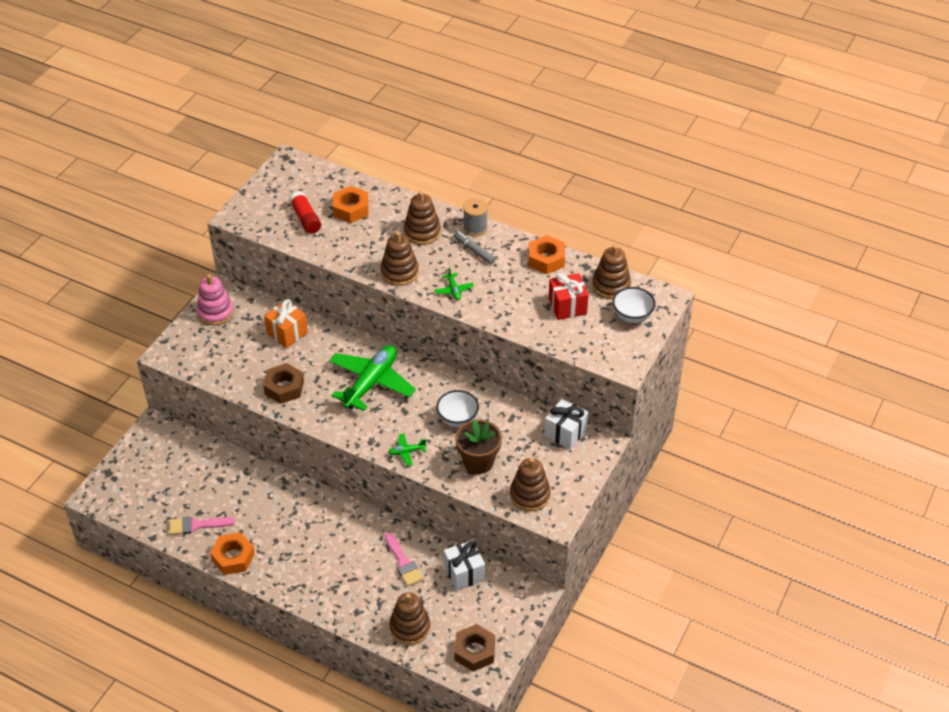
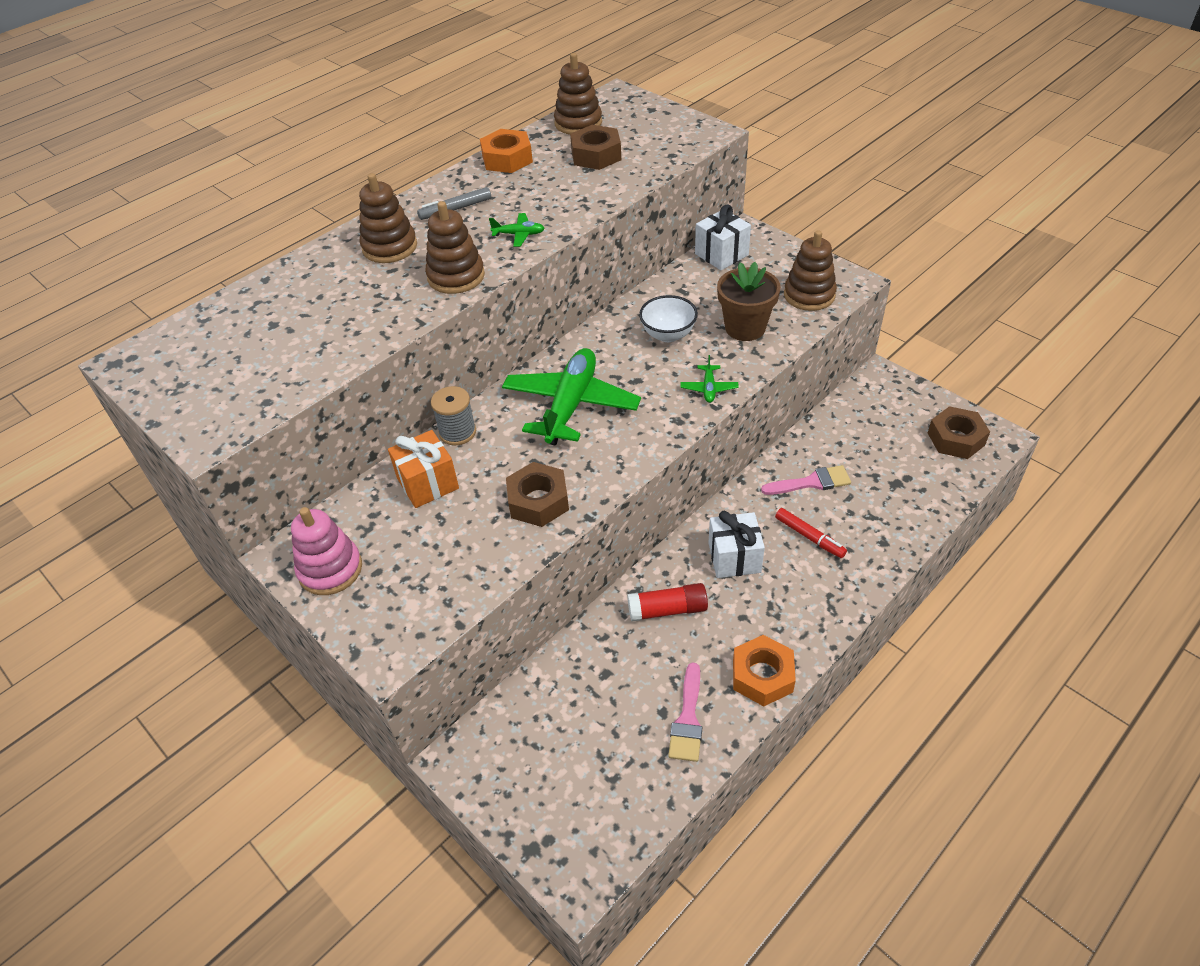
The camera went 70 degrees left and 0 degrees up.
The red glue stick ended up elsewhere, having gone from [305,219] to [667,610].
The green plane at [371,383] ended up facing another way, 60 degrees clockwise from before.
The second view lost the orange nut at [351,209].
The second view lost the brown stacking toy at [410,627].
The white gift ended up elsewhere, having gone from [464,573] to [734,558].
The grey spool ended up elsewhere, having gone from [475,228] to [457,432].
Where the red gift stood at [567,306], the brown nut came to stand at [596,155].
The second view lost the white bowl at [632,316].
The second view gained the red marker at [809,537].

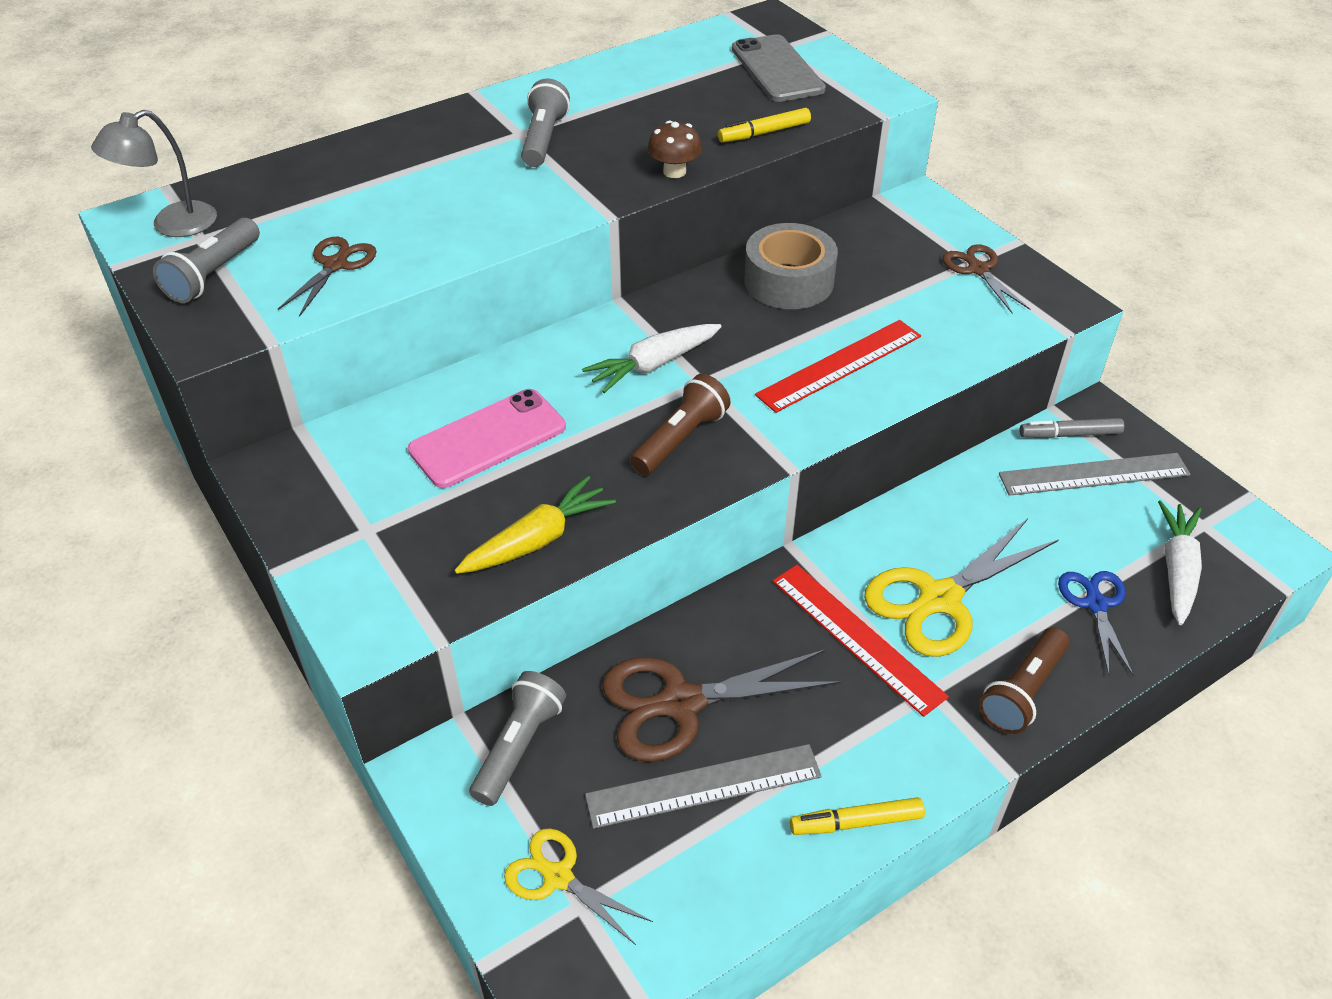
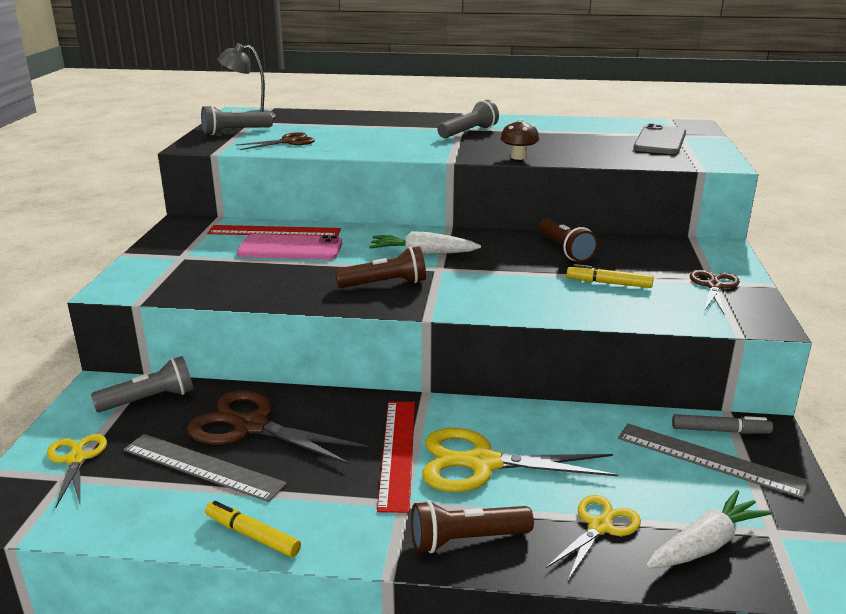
The camera went 40 degrees right and 20 degrees down.
The second view lost the yellow carrot at [537,540].
The yellow marker ended up elsewhere, having gone from [764,133] to [609,283].
Where the grey tape stood at [788,281], the brown flashlight came to stand at [564,250].
The red ruler ended up elsewhere, having gone from [840,365] to [274,231].
The grey marker at [1069,434] ended up facing another way, 150 degrees clockwise from before.
What was the blue scissors at [1095,604] turned into the yellow scissors at [599,526].

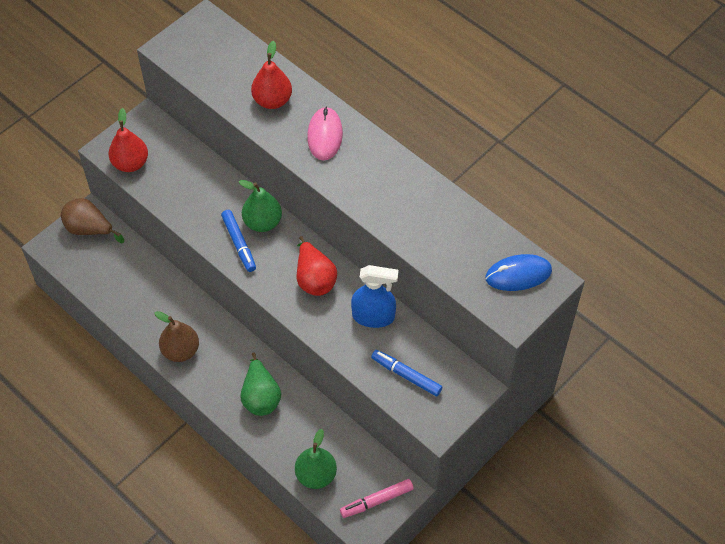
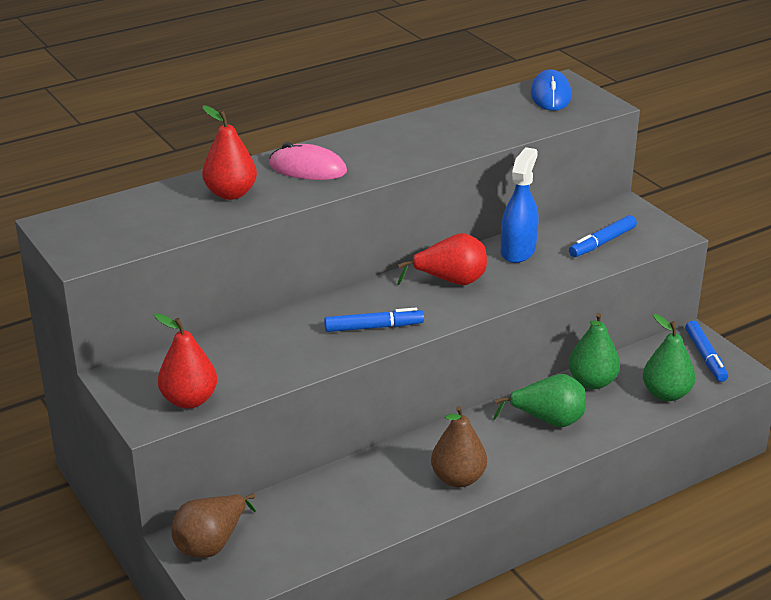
The camera went 75 degrees left and 25 degrees down.
The green pear ended up elsewhere, having gone from [262,222] to [592,382].
What was the pink marker at [377,501] turned into the blue marker at [705,357].

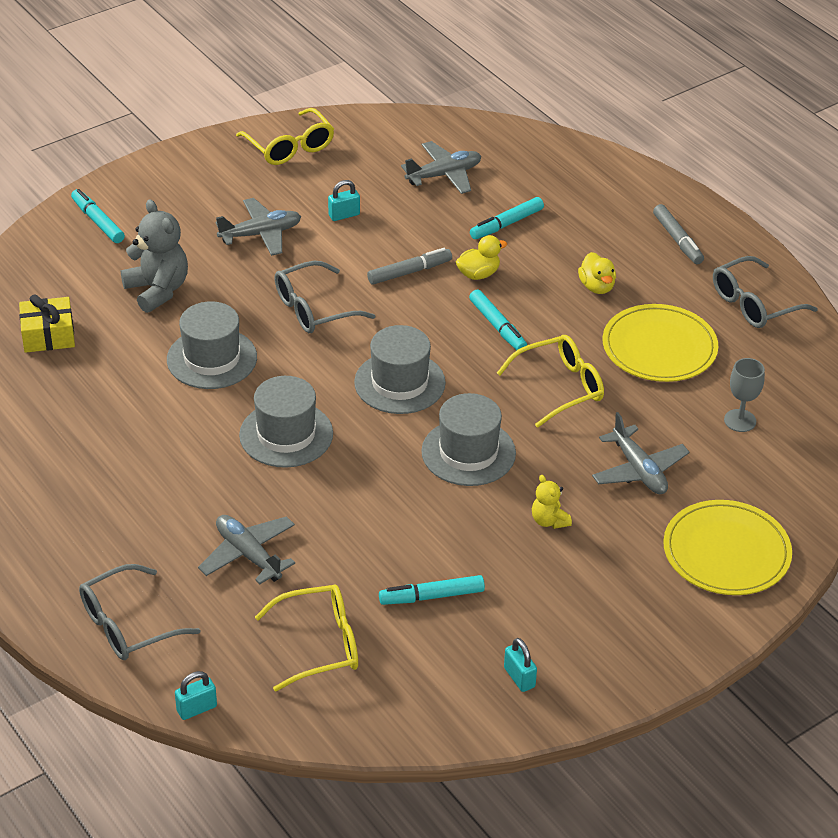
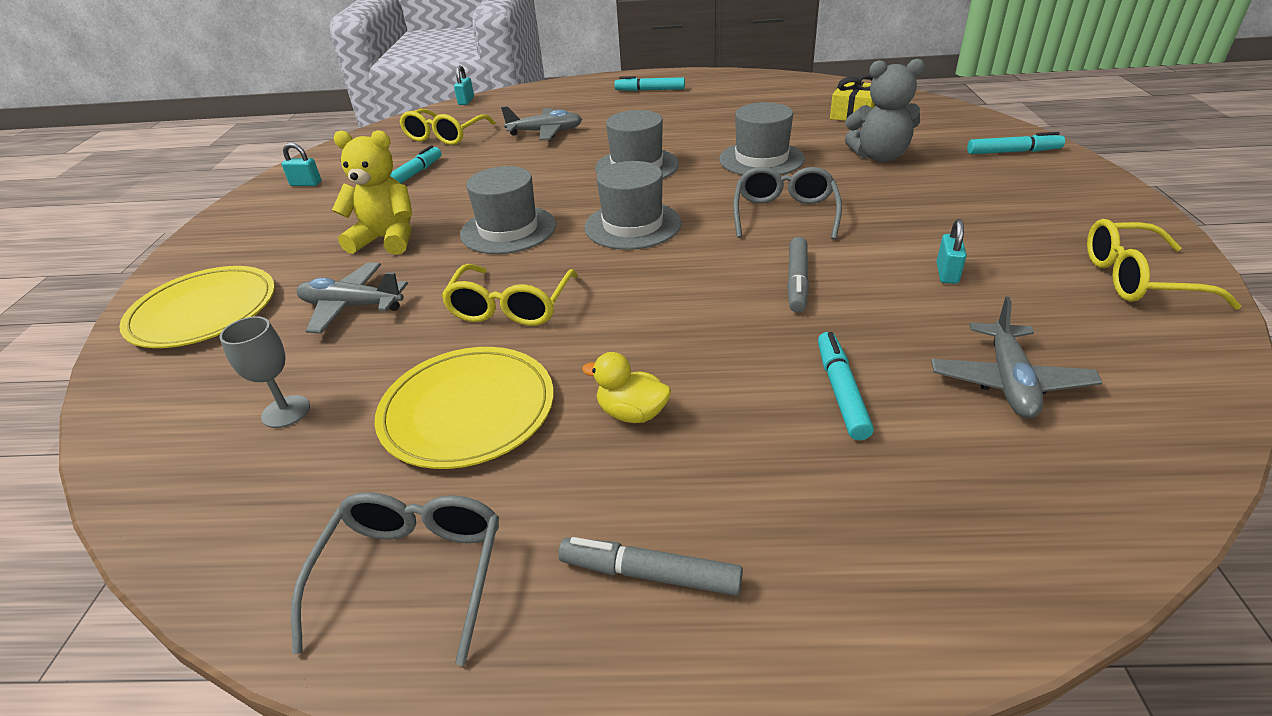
The camera went 130 degrees right and 5 degrees down.
The second view lost the grey glasses at [128,625].
The second view lost the grey plane at [261,234].
The second view lost the yellow duck at [478,274].
The turquoise marker ended up elsewhere, having gone from [497,326] to [650,90].
The size of the yellow teddy bear at [549,521] changed by a factor of 1.90.

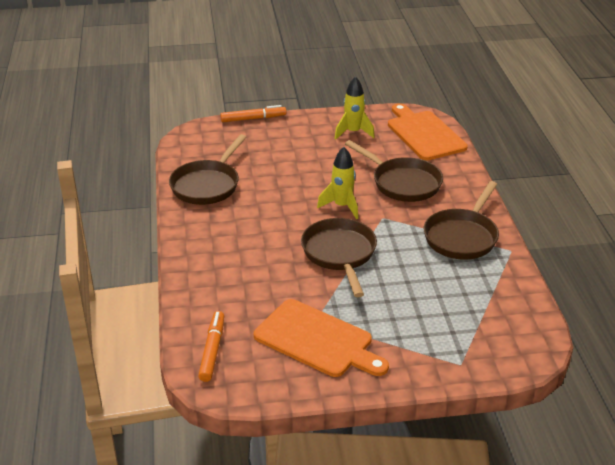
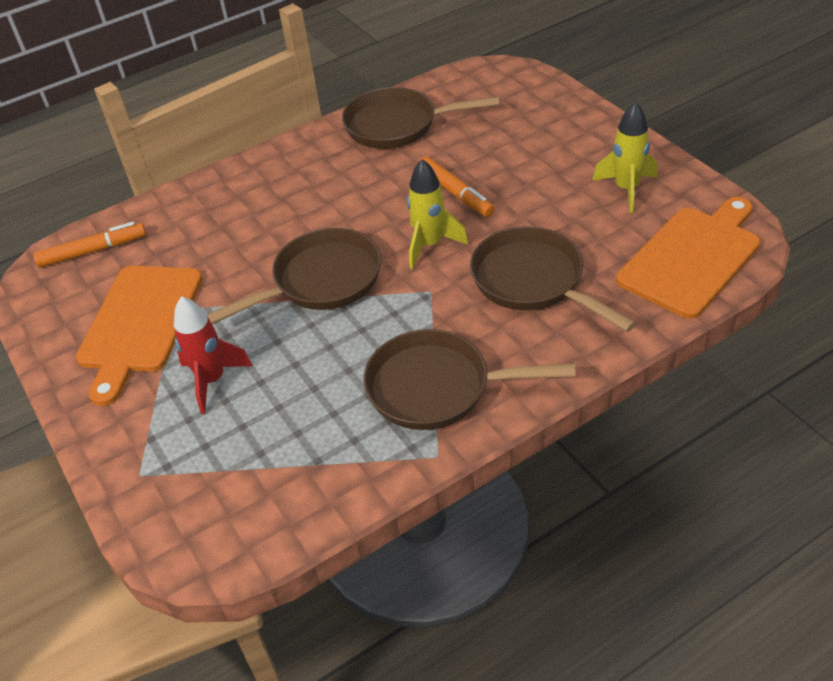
The camera went 70 degrees right and 10 degrees up.
The orange marker ended up elsewhere, having gone from [253,119] to [455,193].
The brown pan at [403,183] ended up facing another way, 120 degrees clockwise from before.
The second view gained the red rocket at [212,380].

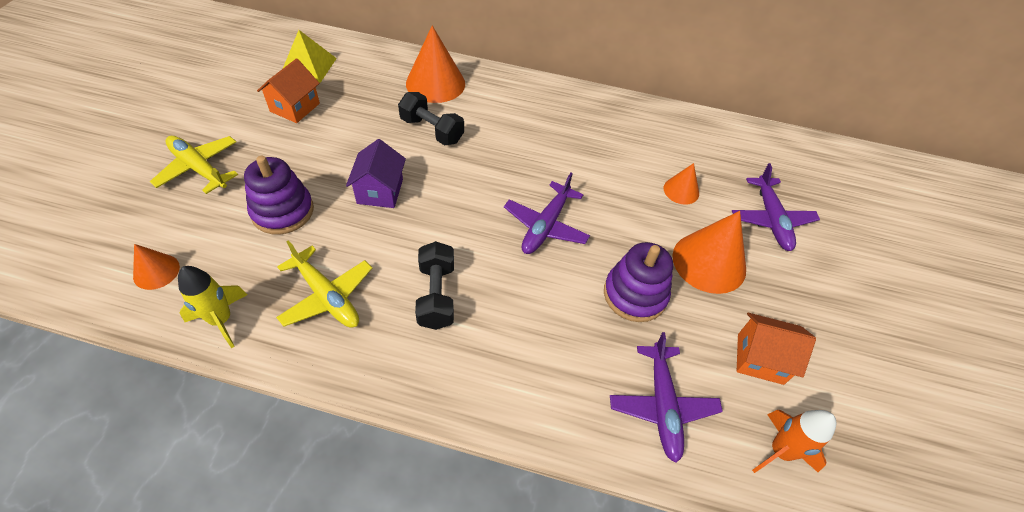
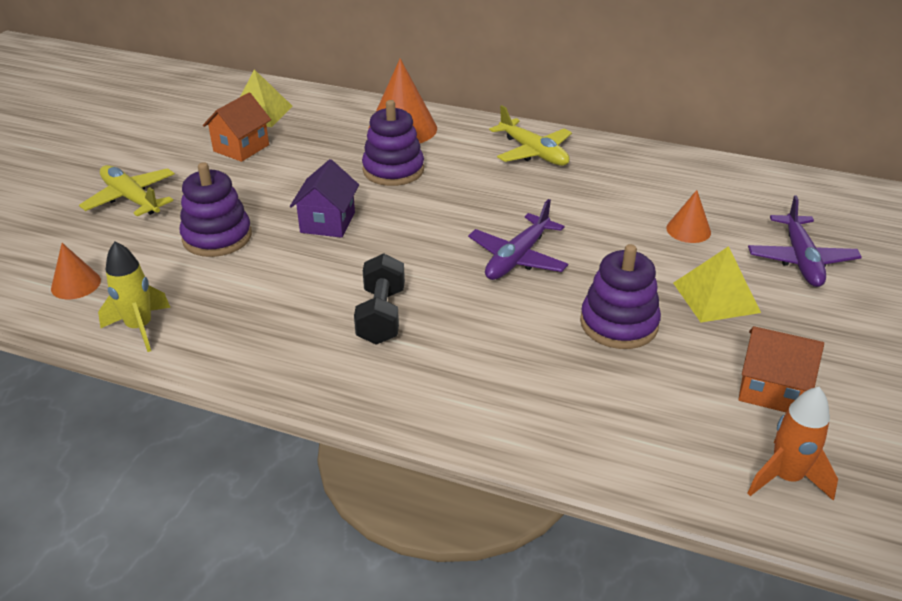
The camera went 10 degrees right and 15 degrees down.
The yellow plane ended up elsewhere, having gone from [327,296] to [533,152].
Where the black dumbbell stood at [432,130], the purple stacking toy came to stand at [393,170].
The second view lost the purple plane at [662,405].
Where the orange cone stood at [709,262], the yellow pyramid came to stand at [715,297].

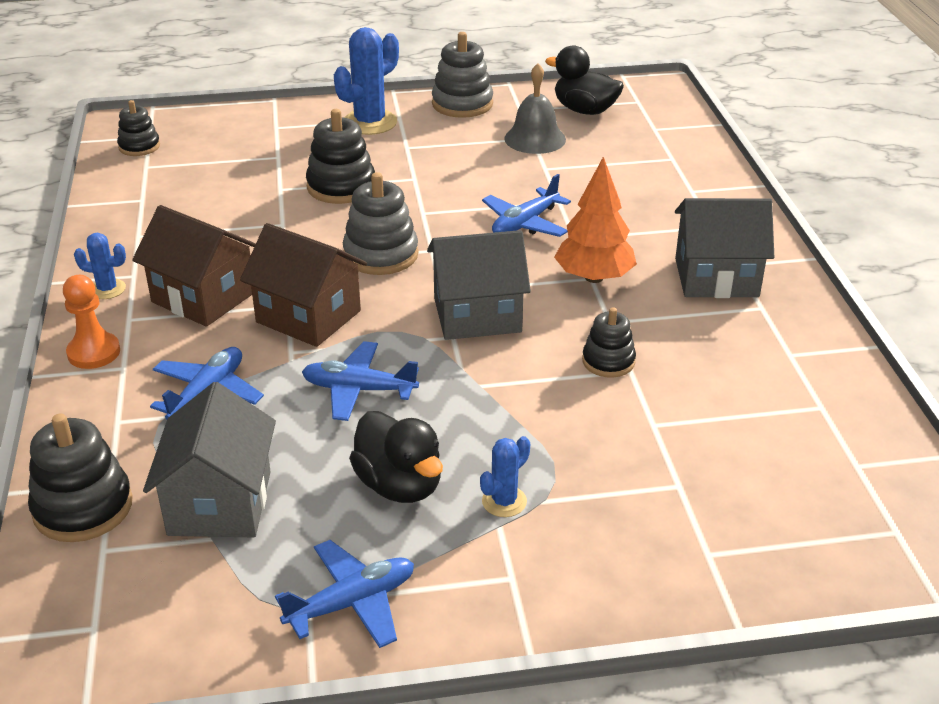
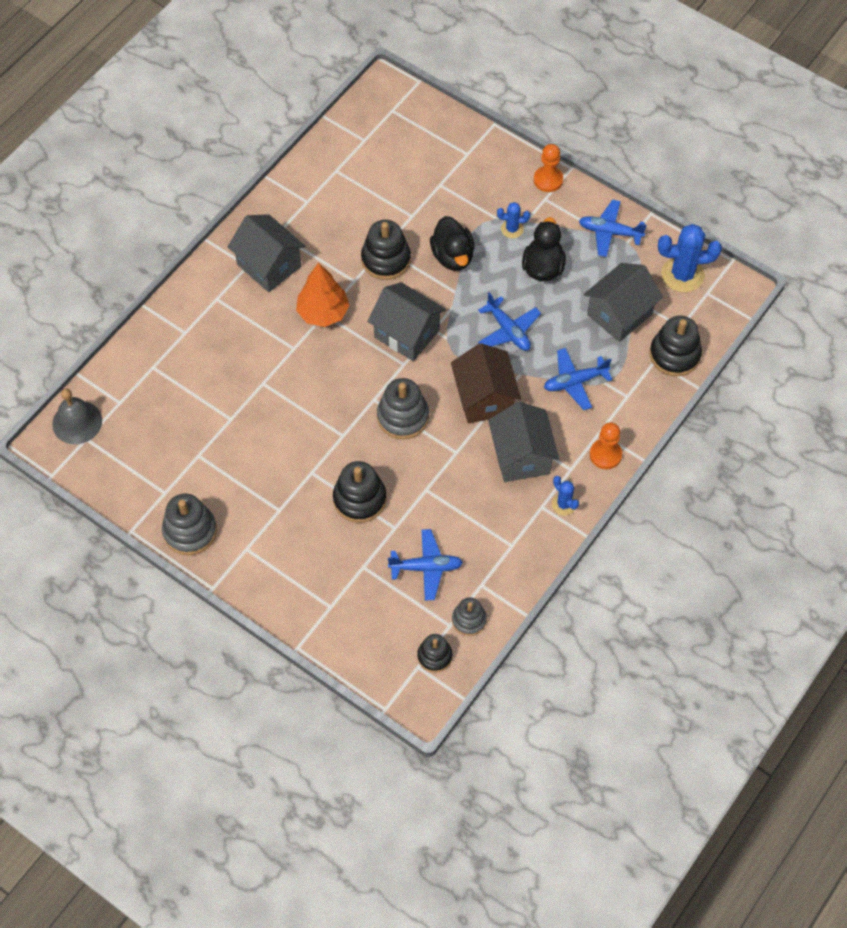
The camera went 135 degrees left and 25 degrees up.
What was the brown house at [203,297] turned into the grey house at [521,456].
The blue cactus ended up elsewhere, having gone from [370,122] to [682,275].
The blue plane ended up elsewhere, having gone from [525,223] to [426,567].
The grey bell ended up elsewhere, having gone from [535,139] to [77,422].
The black duck ended up elsewhere, having gone from [585,110] to [452,256].
The size of the black stacking toy at [608,361] changed by a factor of 1.60.
The second view gained the grey stacking toy at [469,620].
The second view gained the orange pawn at [548,180].

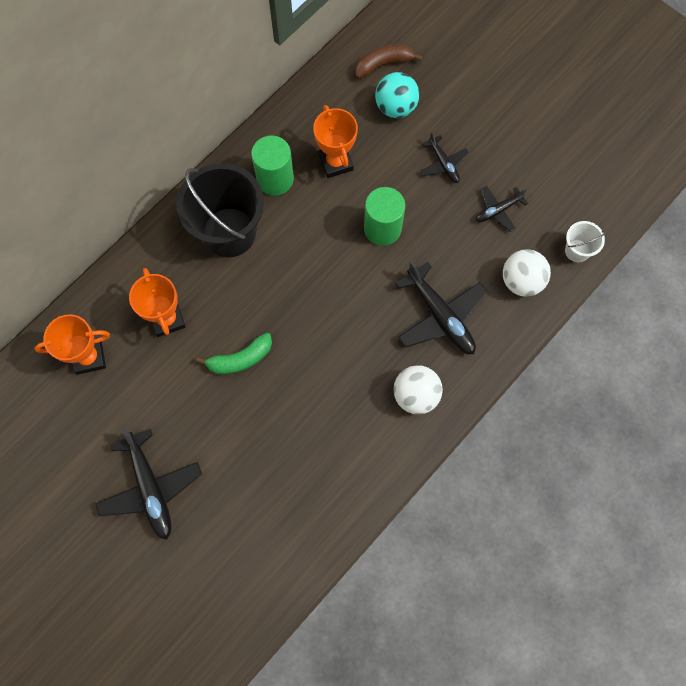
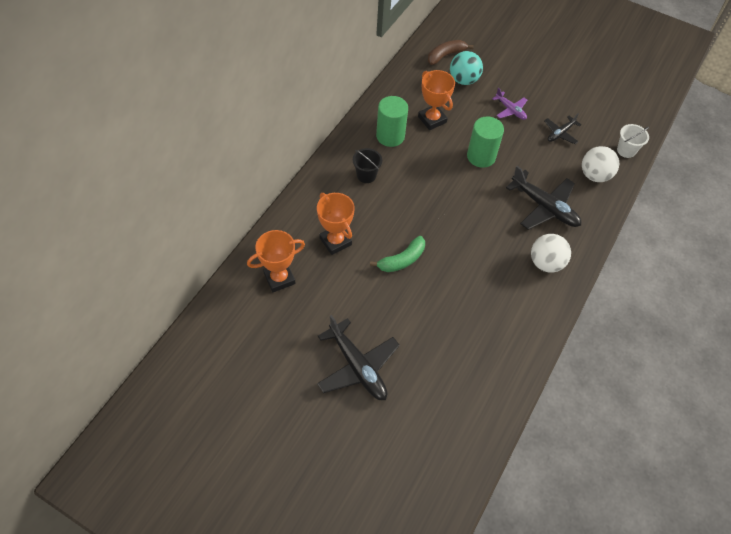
The camera went 15 degrees left and 15 degrees down.
The size of the black bucket at [229,232] changed by a factor of 0.45.
What was the black plane at [443,164] turned into the purple plane at [510,110].

